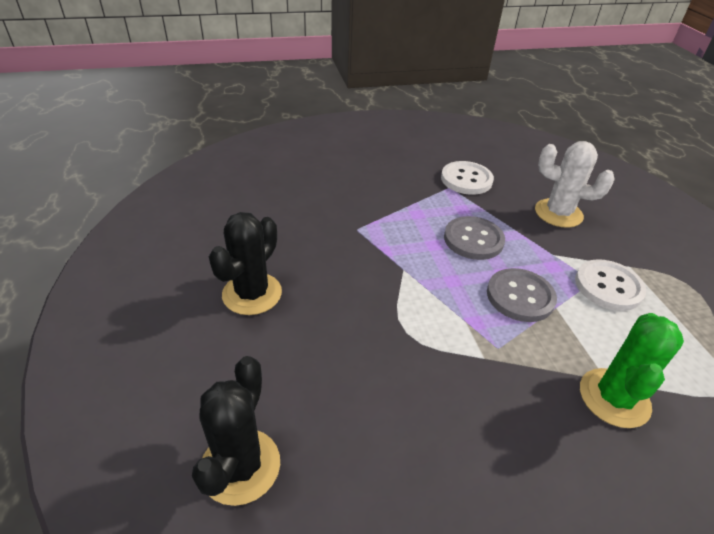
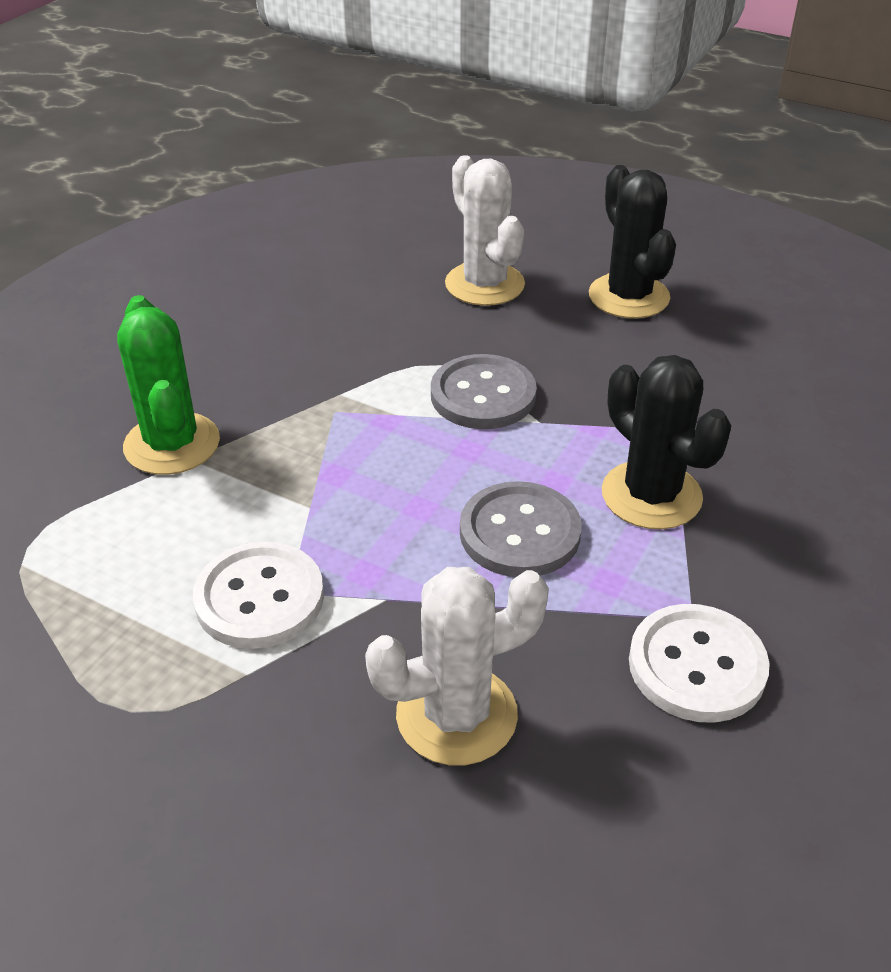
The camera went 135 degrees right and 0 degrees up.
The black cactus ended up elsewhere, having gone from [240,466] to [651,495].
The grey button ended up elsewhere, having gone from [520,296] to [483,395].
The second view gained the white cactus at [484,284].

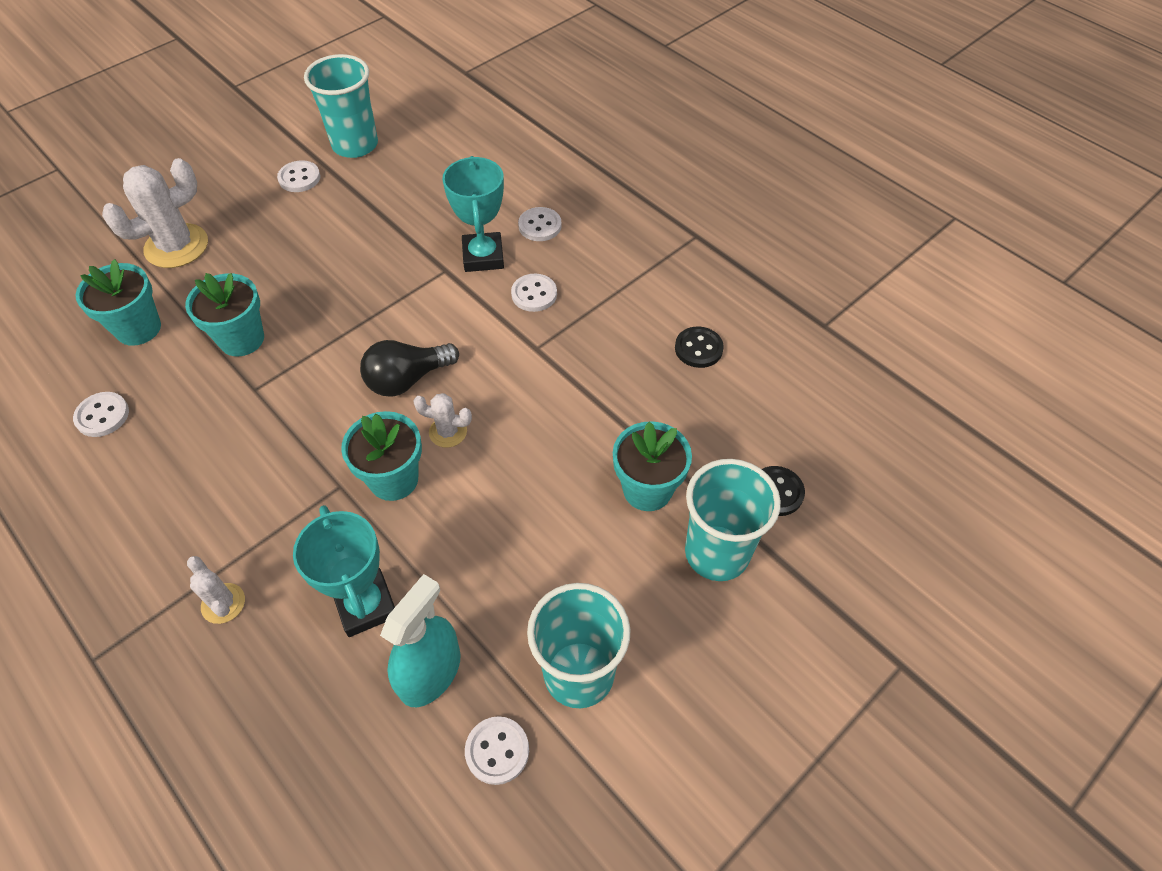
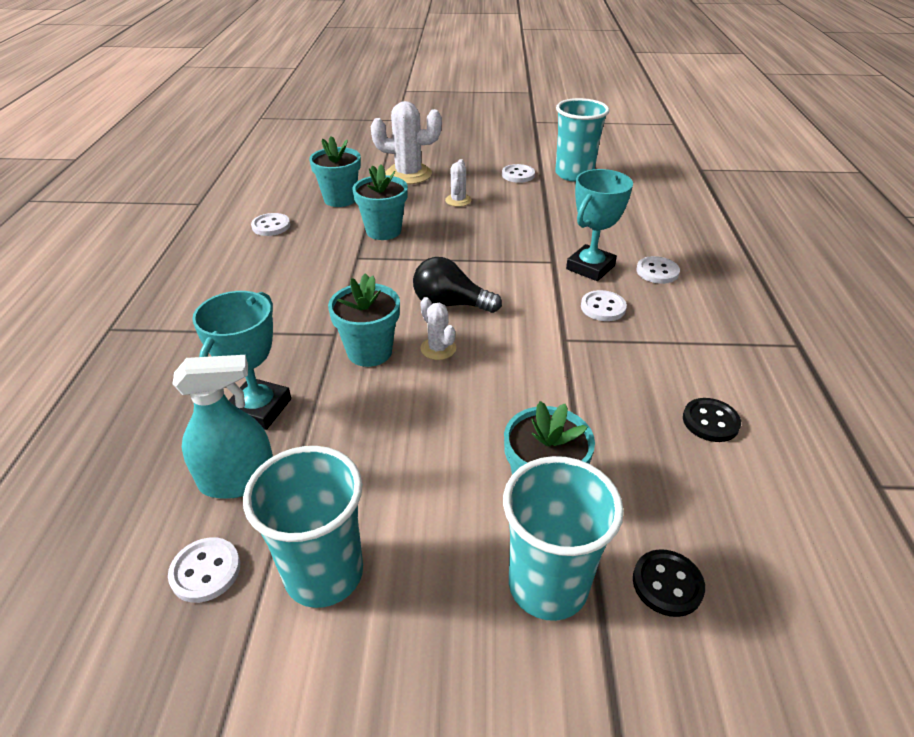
The camera went 45 degrees right and 15 degrees down.
The white cactus ended up elsewhere, having gone from [223,603] to [458,200].

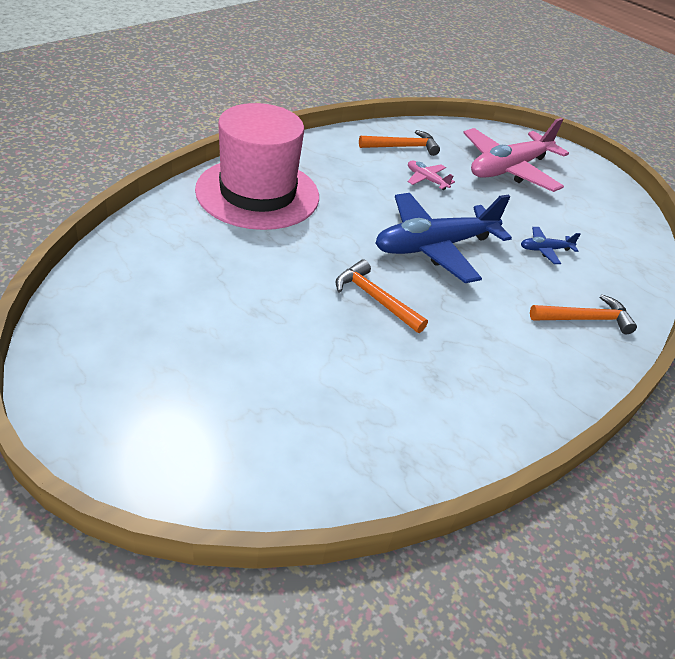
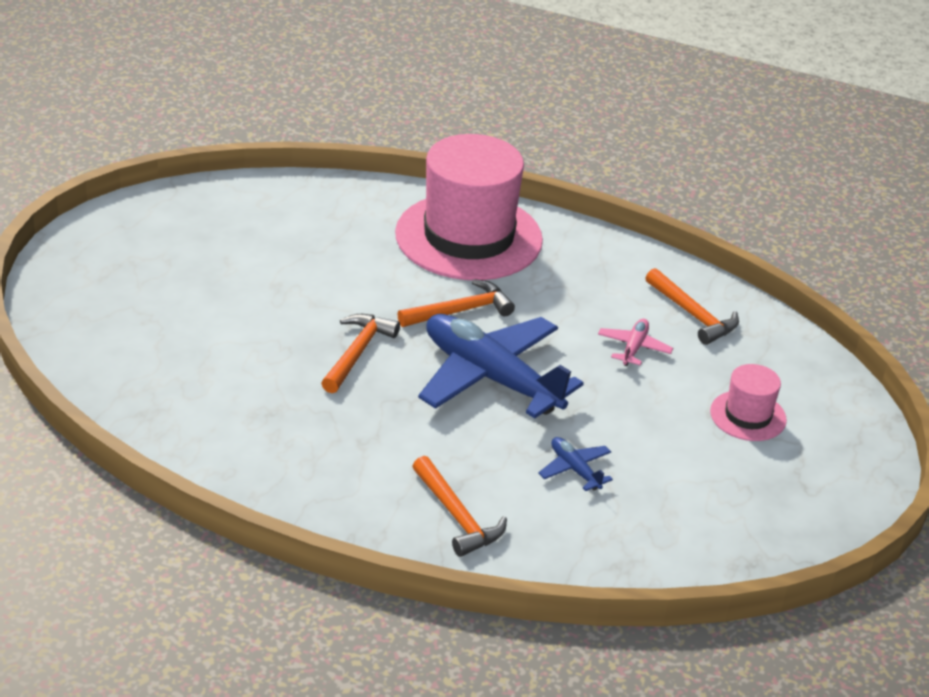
The camera went 70 degrees right and 5 degrees down.
Where the pink plane stood at [509,169], the pink hat came to stand at [748,416].
The second view gained the orange hammer at [460,311].

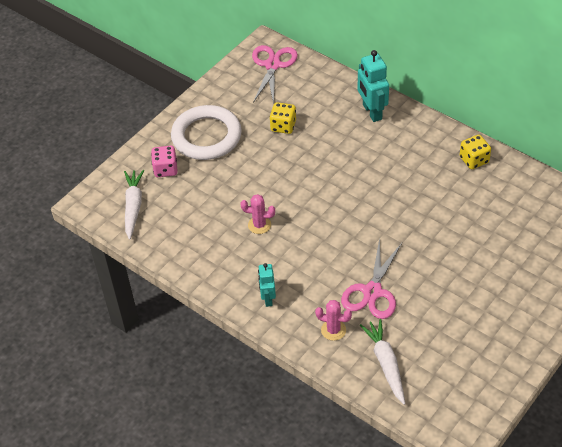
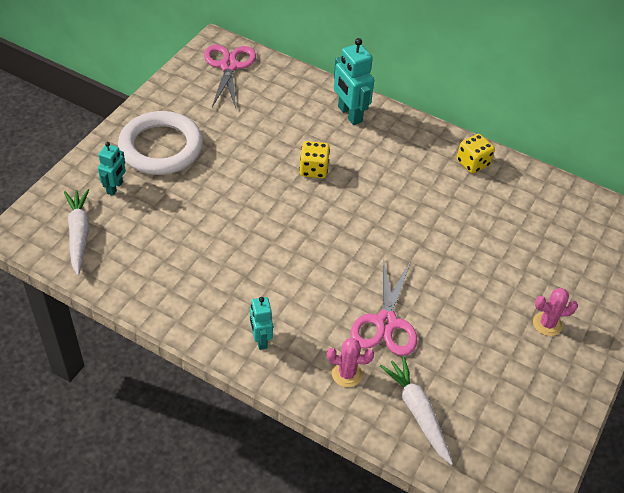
The camera went 15 degrees left and 0 degrees up.
Where the pink dice stood at [165,169], the turquoise robot came to stand at [115,188].
The pink cactus ended up elsewhere, having gone from [259,225] to [547,324].
The yellow dice ended up elsewhere, having gone from [283,126] to [313,169].

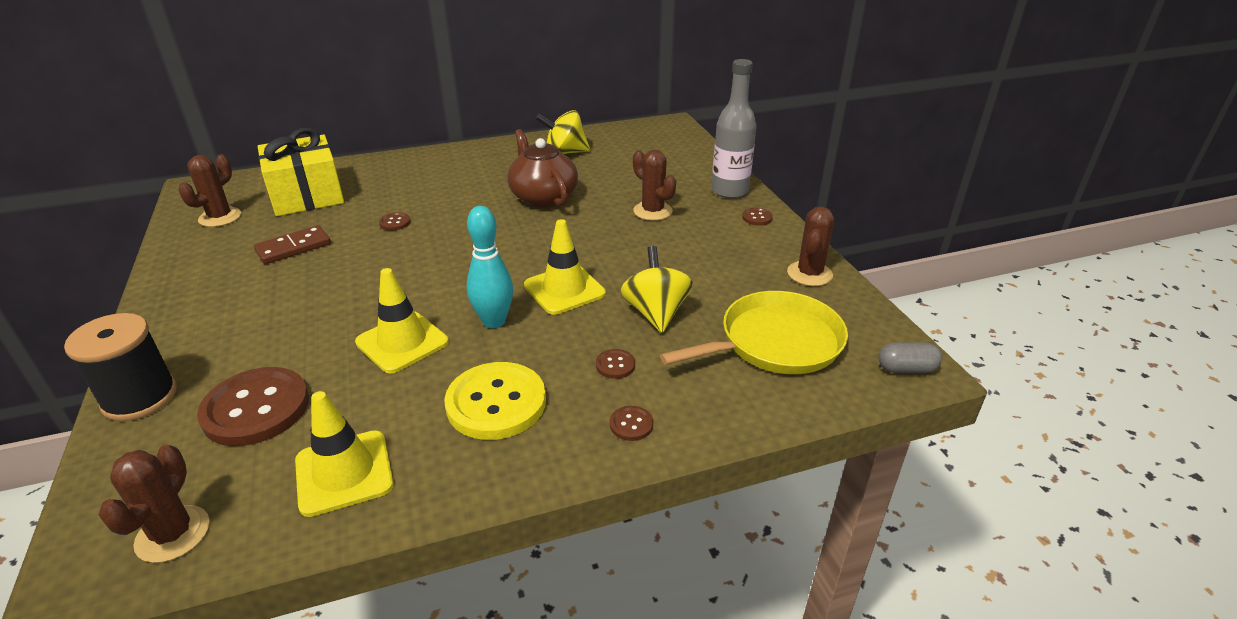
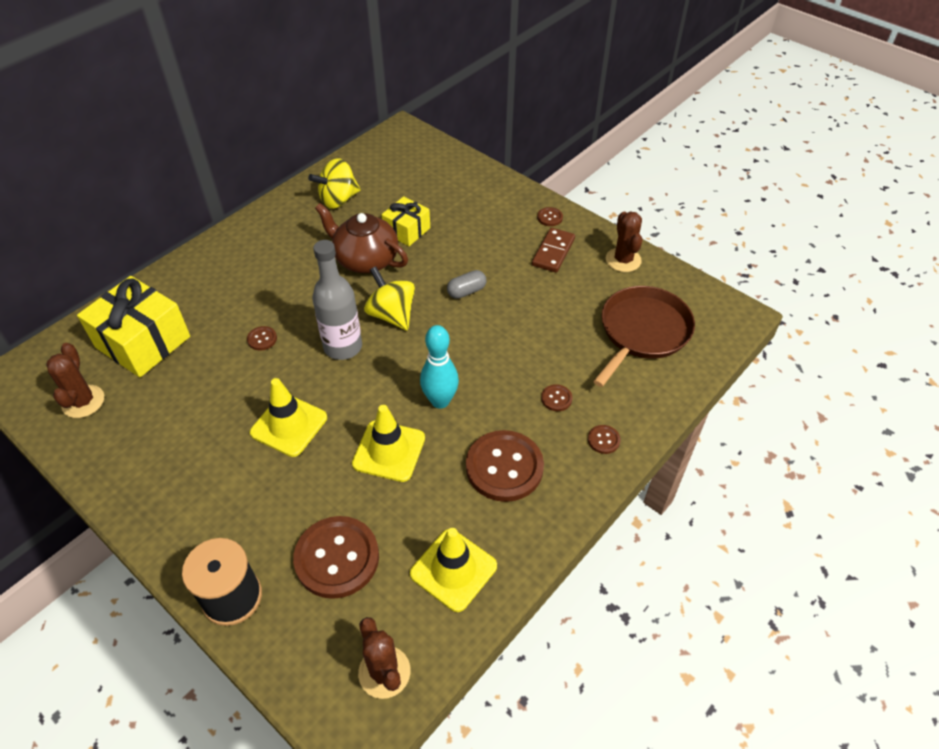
The camera went 30 degrees left and 15 degrees up.
The brown domino ended up elsewhere, having gone from [293,248] to [553,252].
What was the yellow button at [496,403] turned into the brown button at [504,467].
The yellow traffic cone ended up elsewhere, having gone from [564,289] to [289,425].
The yellow spinning top ended up elsewhere, having gone from [656,313] to [392,315].
The second view lost the brown cactus at [652,211].
What was the yellow pan at [775,342] turned into the brown pan at [642,332].
The grey bottle ended up elsewhere, having gone from [729,191] to [343,347].
The grey capsule ended up elsewhere, having gone from [906,368] to [466,291].
The second view gained the yellow gift at [407,230].

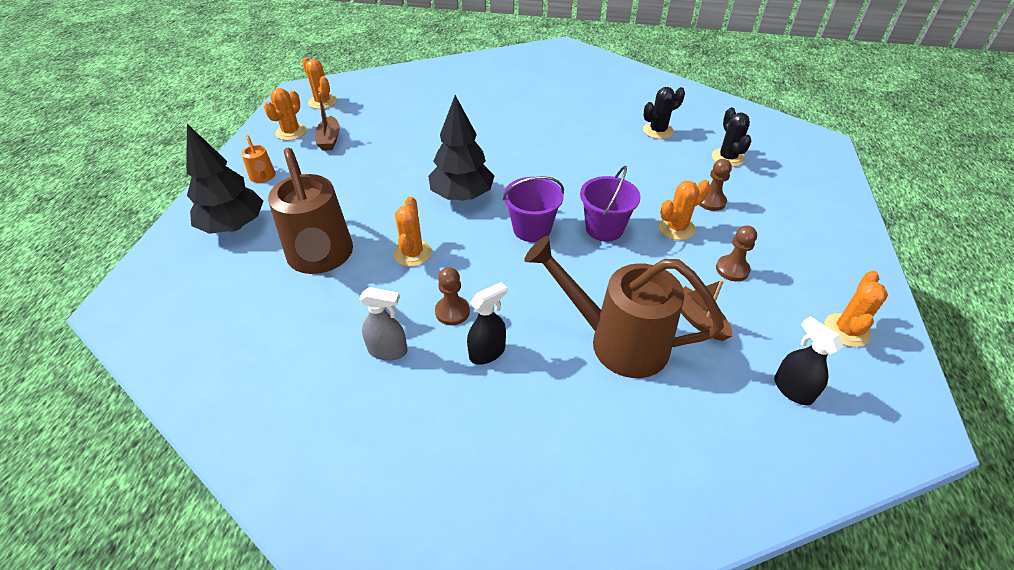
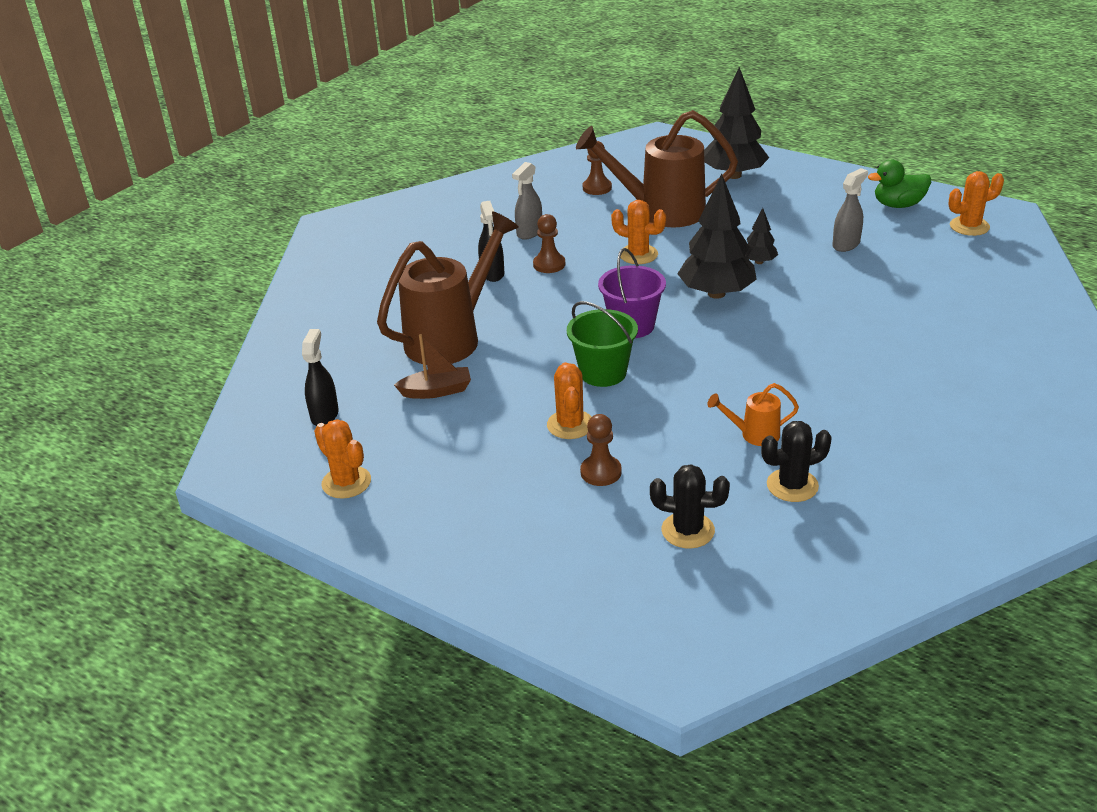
The camera went 115 degrees right and 10 degrees down.
The orange watering can ended up elsewhere, having gone from [263,177] to [754,435].
Where the orange cactus stood at [291,132], the green duck came to stand at [898,205].
The second view lost the brown boat at [329,139].
What was the purple bucket at [604,228] turned into the green bucket at [603,373].
The black cactus at [658,131] ended up facing another way, 75 degrees clockwise from before.
The brown pawn ended up elsewhere, having gone from [732,269] to [597,188].
The black spray bottle at [792,389] ended up facing another way, 75 degrees counterclockwise from before.
The second view gained the black tree at [759,262].
The second view gained the grey spray bottle at [846,244].

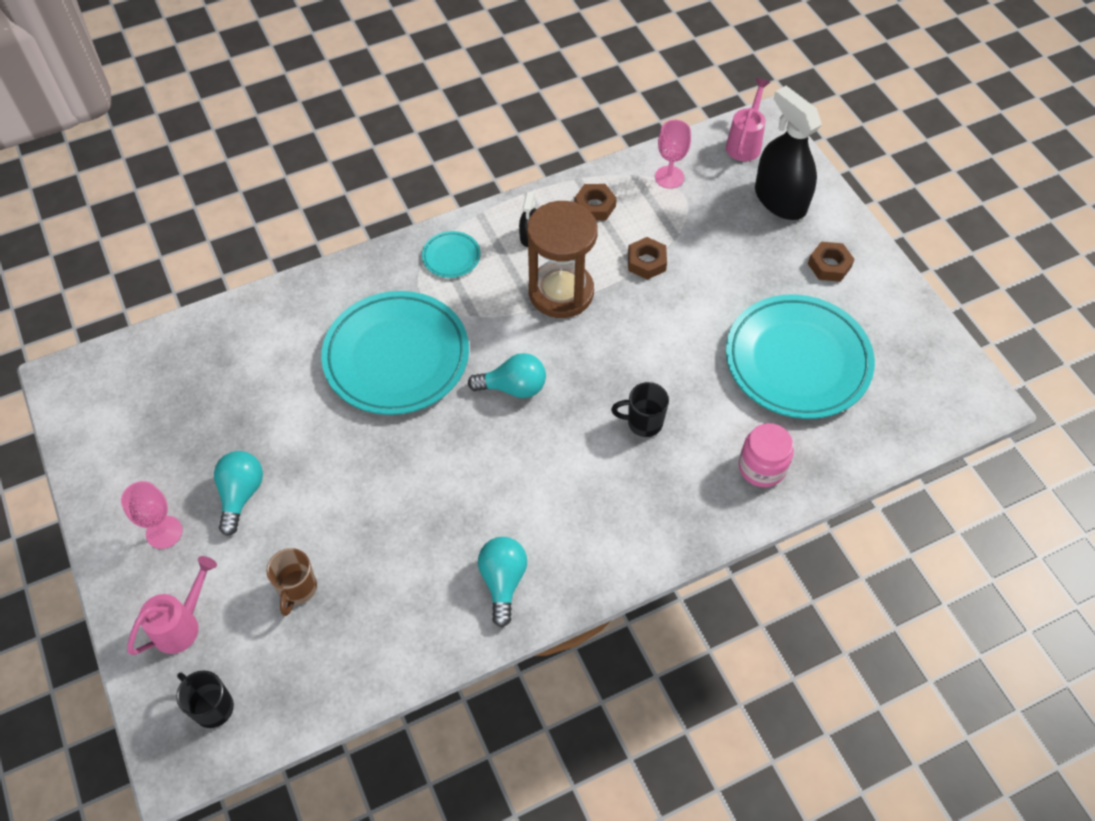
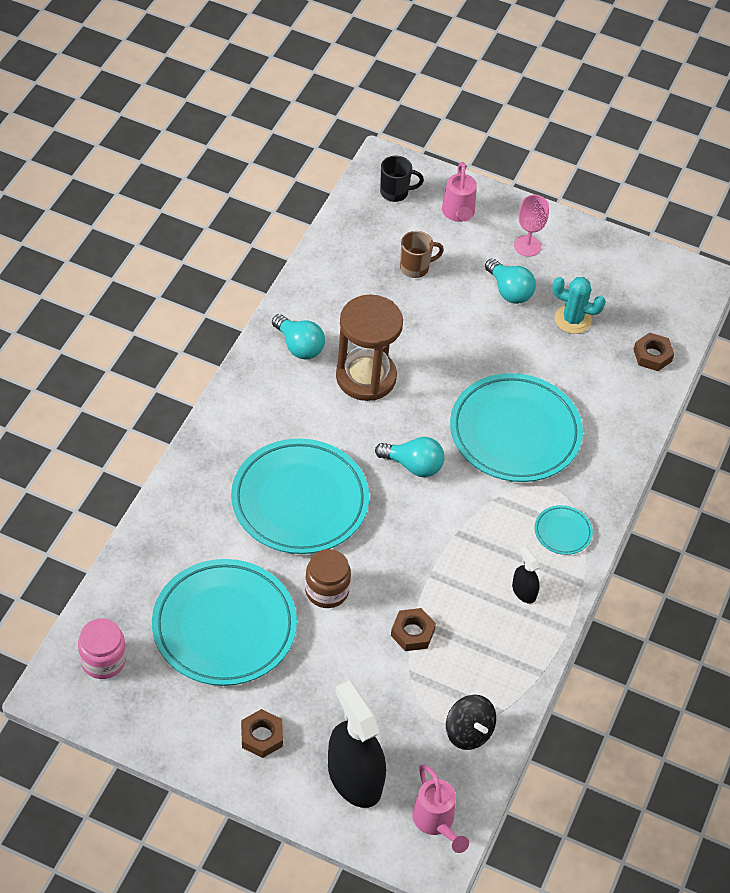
The camera went 135 degrees right and 5 degrees down.
The brown mug at [297,589] ended up facing another way, 105 degrees clockwise from before.
The turquoise light bulb at [513,387] ended up facing another way, 120 degrees counterclockwise from before.
The brown hourglass ended up elsewhere, having gone from [561,292] to [366,377].
The brown nut ended up elsewhere, having gone from [595,206] to [652,355].
Where the black mug stood at [643,423], the turquoise plate came to stand at [300,501].
Where the pink goblet stood at [669,177], the black spinning top came to stand at [468,732].
The pink jar ended up elsewhere, having gone from [762,467] to [103,660].
The black spray bottle at [780,200] ended up facing another way, 135 degrees counterclockwise from before.
The second view gained the brown jar at [327,590].
The second view gained the turquoise cactus at [572,319].

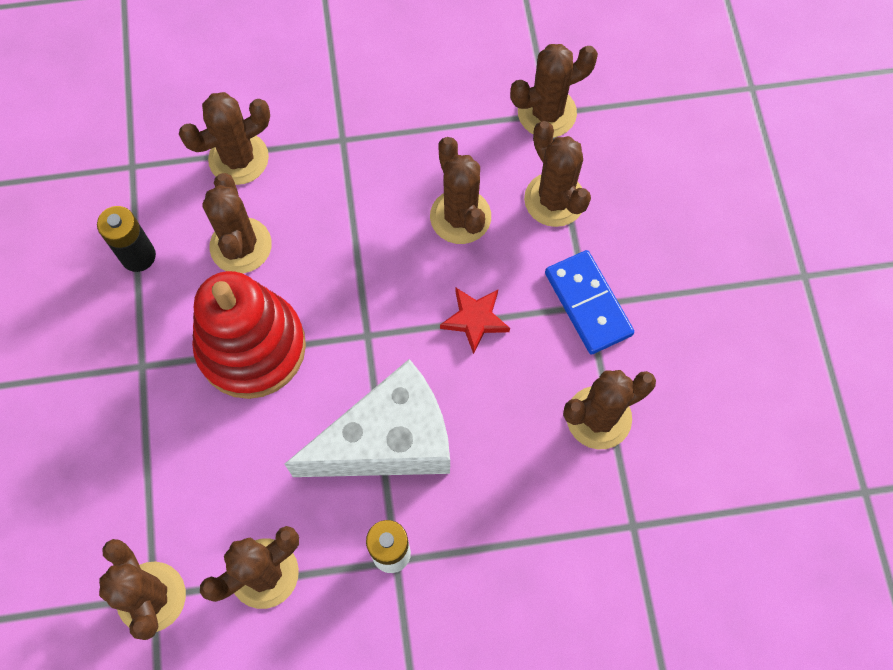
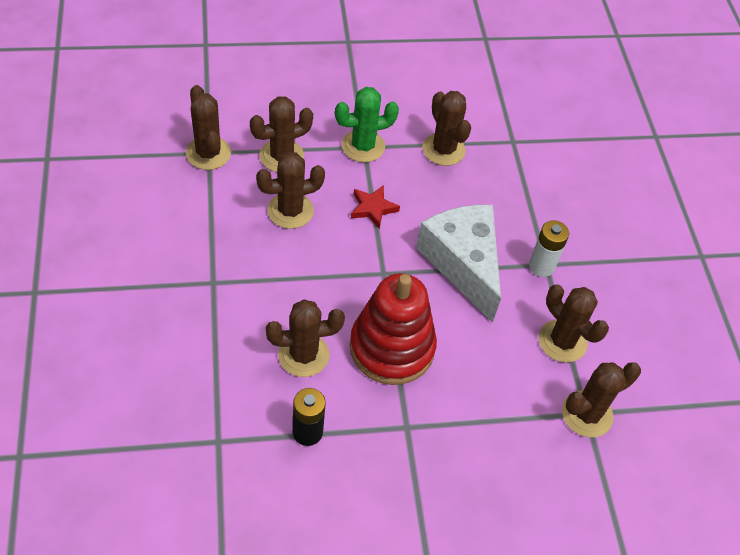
The camera went 95 degrees left and 15 degrees down.
The second view lost the brown cactus at [238,158].
Where the blue domino stood at [588,304], the green cactus came to stand at [363,146].

